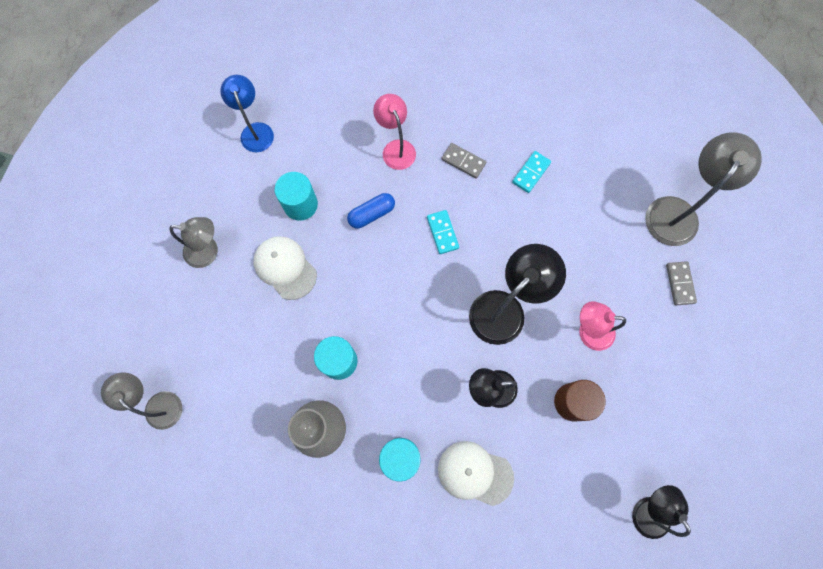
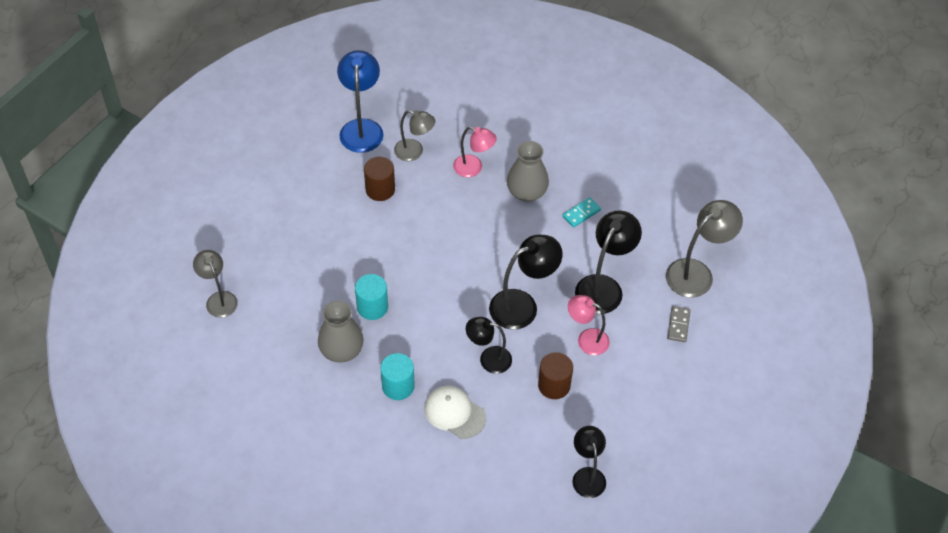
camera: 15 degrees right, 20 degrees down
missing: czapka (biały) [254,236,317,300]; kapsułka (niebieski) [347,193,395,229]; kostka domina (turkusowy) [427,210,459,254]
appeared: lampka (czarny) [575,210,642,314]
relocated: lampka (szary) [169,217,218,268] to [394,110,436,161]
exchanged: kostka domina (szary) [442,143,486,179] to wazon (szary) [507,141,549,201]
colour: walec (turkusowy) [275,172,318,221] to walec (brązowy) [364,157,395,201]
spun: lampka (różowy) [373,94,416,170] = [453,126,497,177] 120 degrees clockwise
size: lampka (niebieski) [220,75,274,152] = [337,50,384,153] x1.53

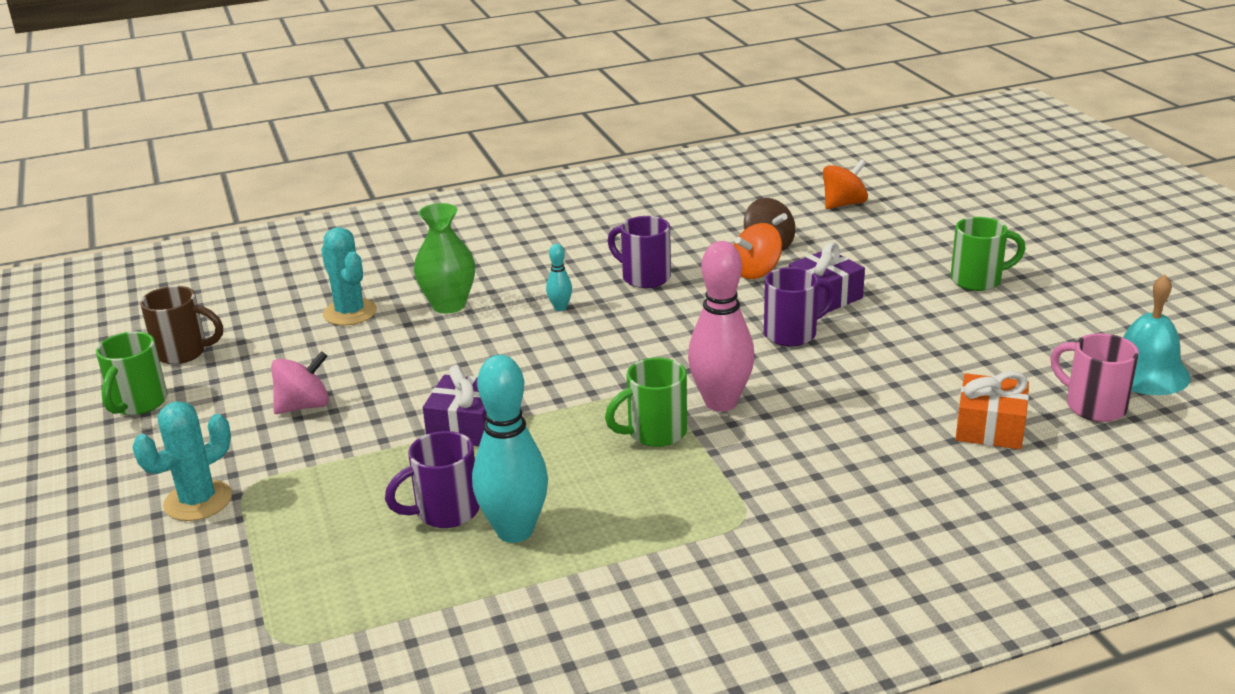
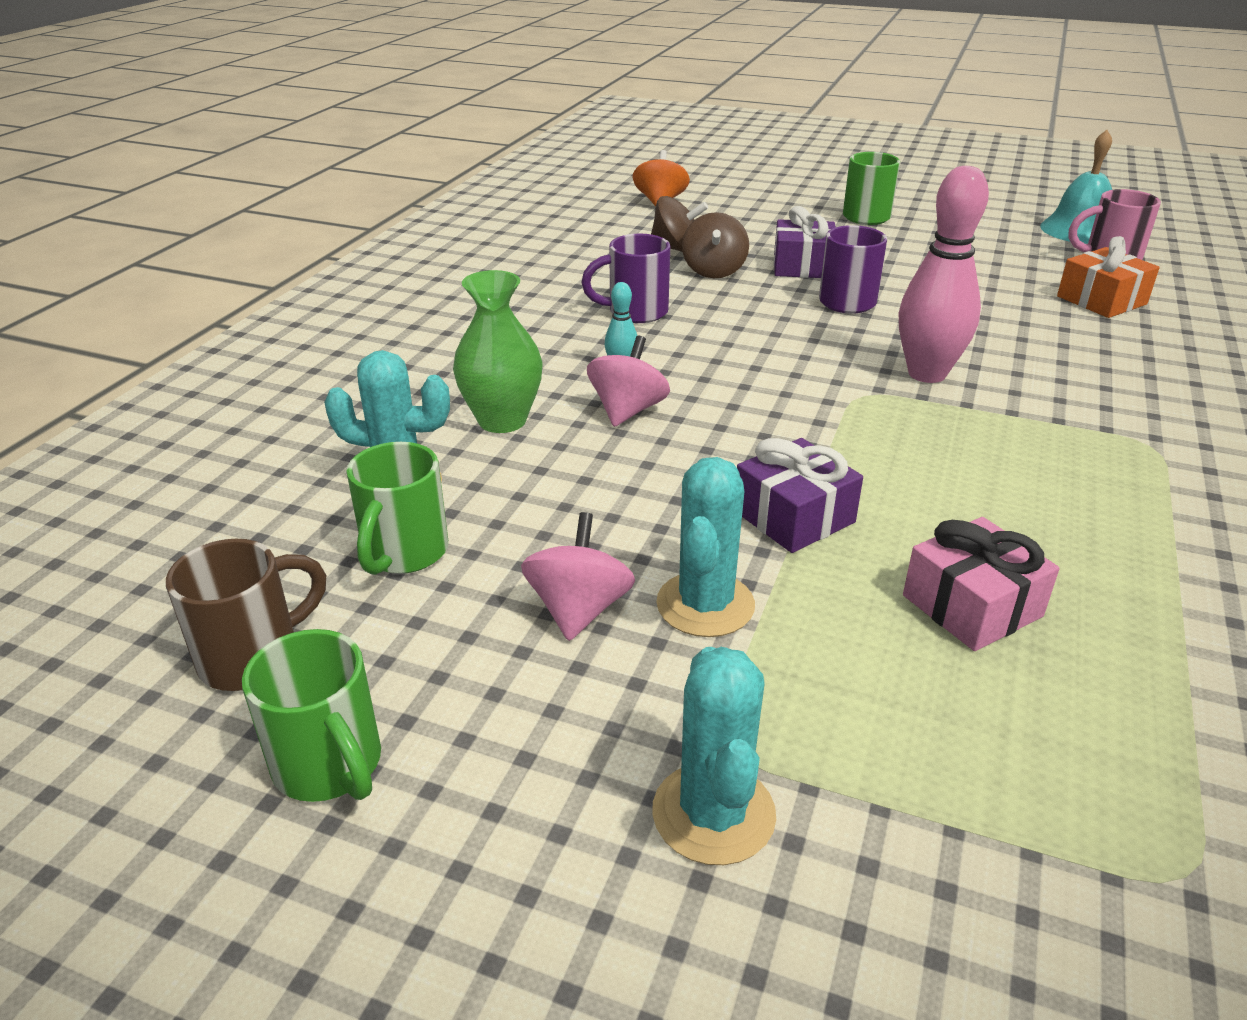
camera: 50 degrees left, 5 degrees up
missing: kręgiel (turkusowy) [472,355,548,543]
appeared: bączek (różowy) [587,335,670,427]; kaktus (turkusowy) [656,457,755,637]
relocated: kubek (zielony) [605,358,687,447] to [346,442,448,575]
exchanged: kubek (fioletowy) [385,431,480,528] to prezent (różowy) [903,517,1059,651]
colour: bączek (pomarańczowy) [734,223,782,279] to bączek (brązowy) [682,212,749,278]

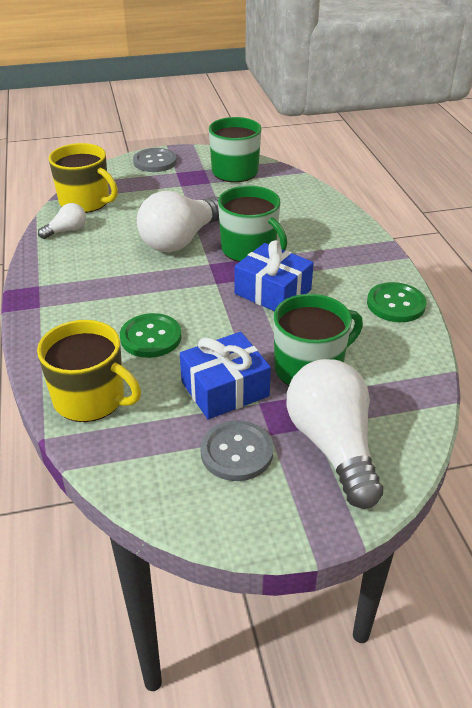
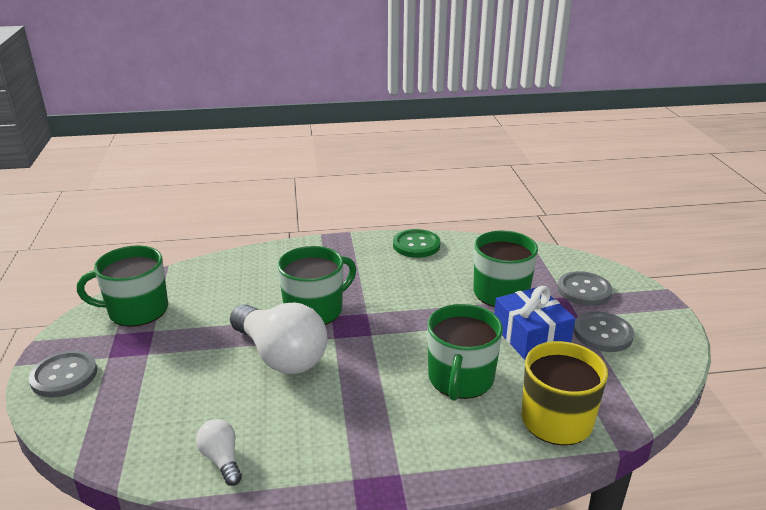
camera: 85 degrees left, 10 degrees down
missing: kubek (żółty) [49,143,118,213]; prezent (niebieski) [235,240,314,311]
exchanged: guzik (zielony) [120,313,182,358] to kubek (zielony) [427,304,503,401]; żarówka (biały) [287,359,383,509] to guzik (szary) [557,271,612,306]

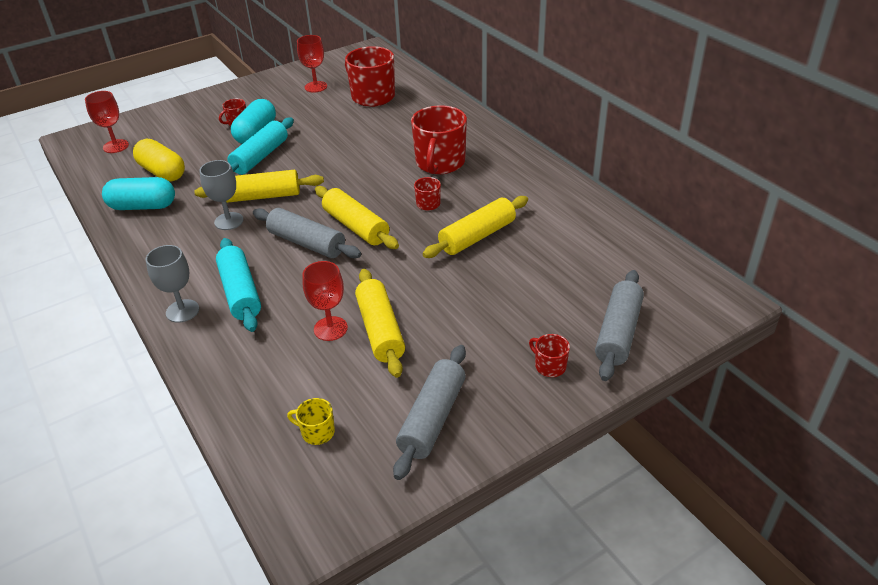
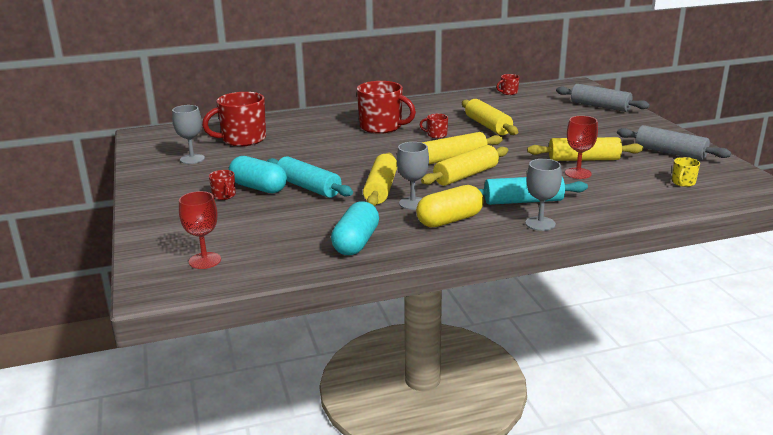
camera: 75 degrees left, 15 degrees down
relocated: kapsułka (żółty) [133,139,185,182] to [416,185,484,227]; kubek (czerwony) [529,334,570,377] to [496,74,520,95]
colour: wałek do ciasta (szary) [253,208,361,258] to wałek do ciasta (żółty) [421,145,508,186]; kielich (czerwony) [297,35,327,92] to kielich (szary) [172,105,205,164]

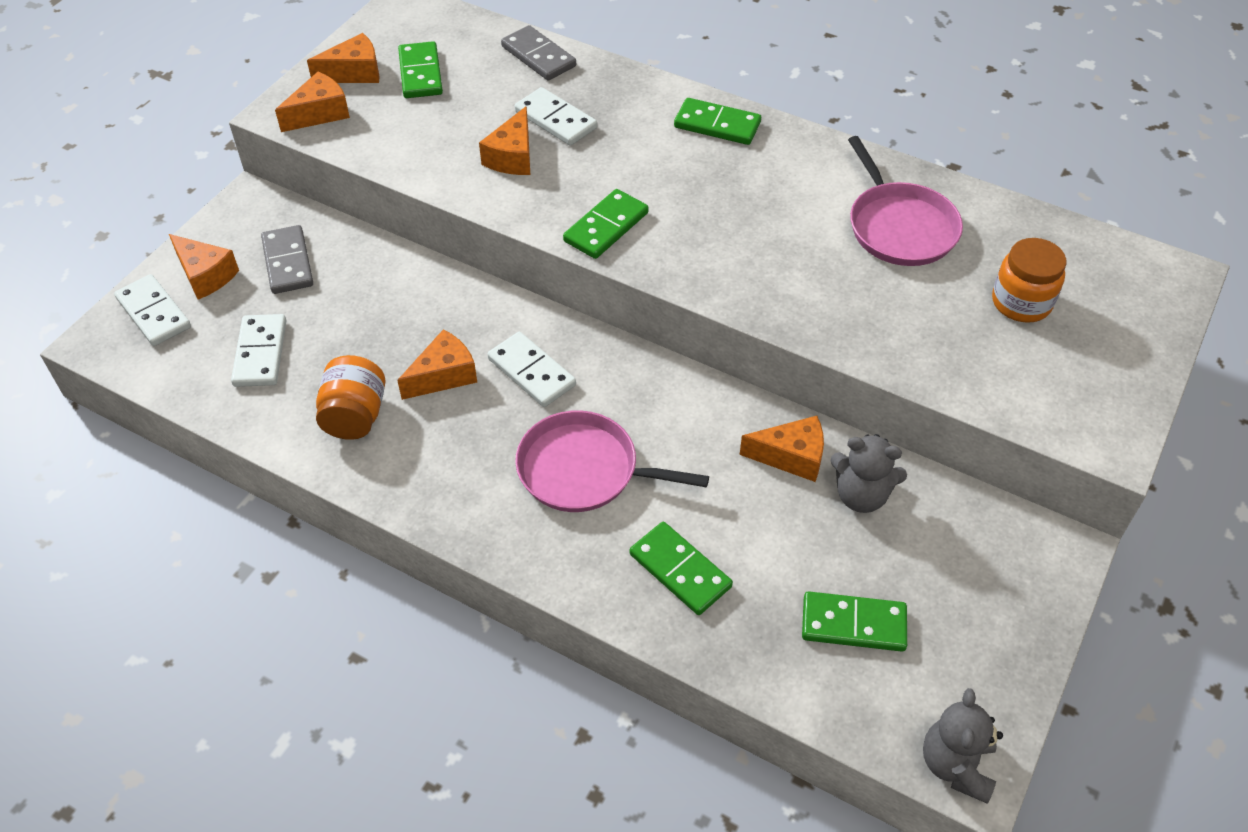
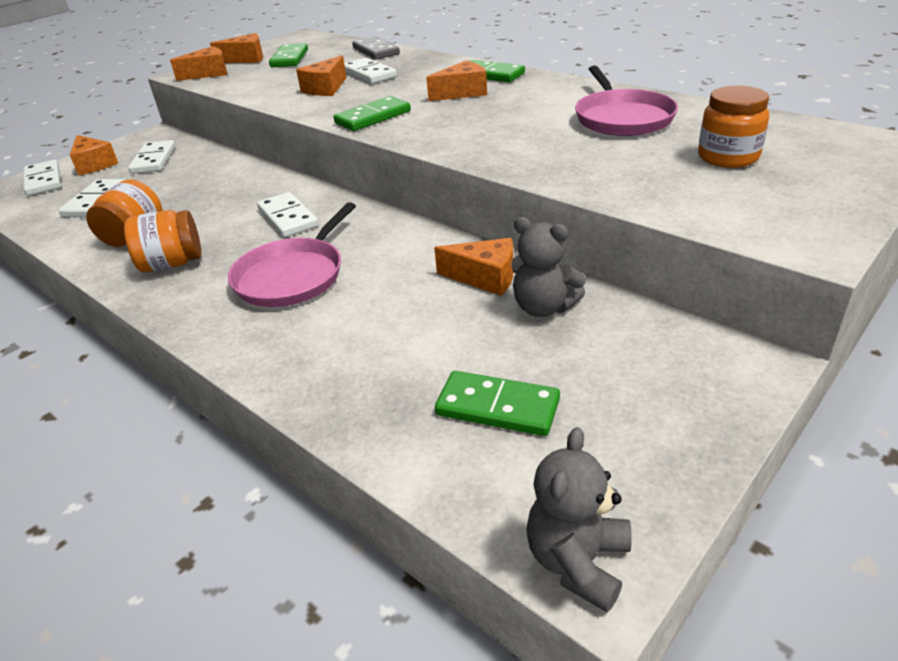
camera: 15 degrees right, 15 degrees down
missing: kostka domina (zielony) [630,522,733,615]
appeared: słoik (pomarańczowy) [124,210,201,272]
relocated: ser (pomarańczowy) [397,329,477,400] to [426,60,487,101]
colour: kostka domina (szary) [261,225,313,294] to kostka domina (biały) [128,140,176,174]
spun: patelnia (różowy) [515,410,709,512] = [228,202,356,307] 90 degrees counterclockwise

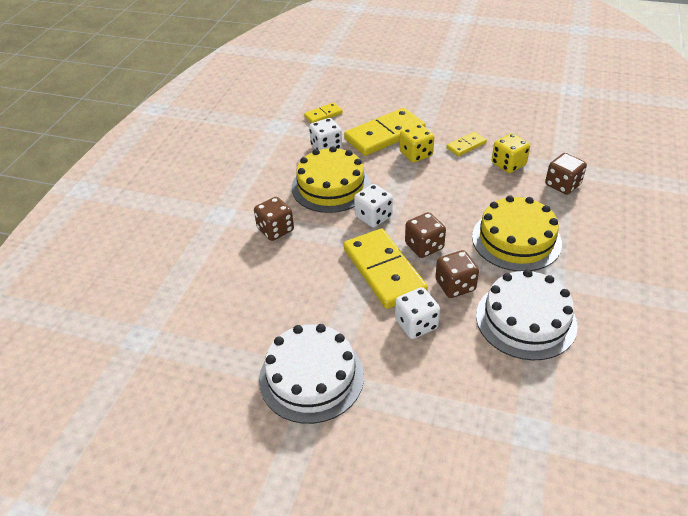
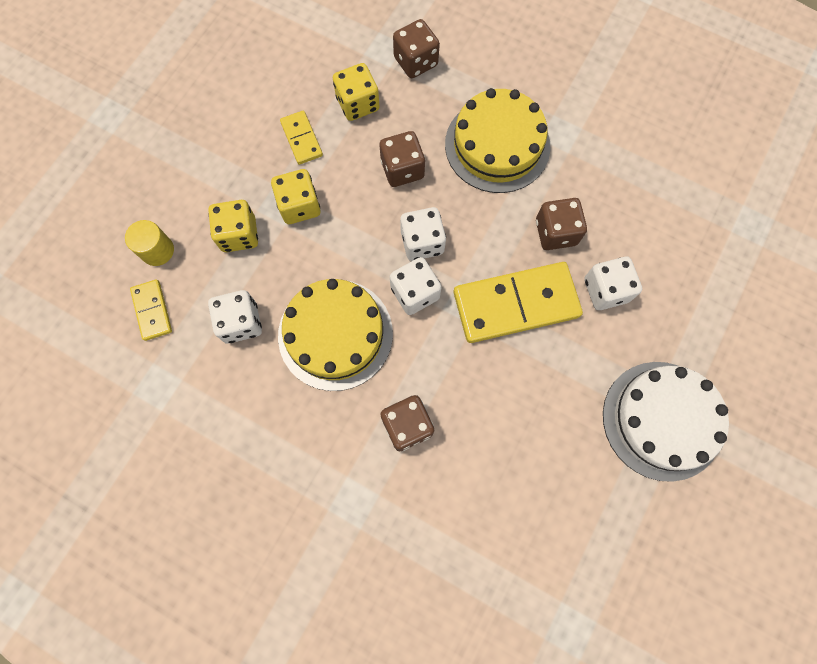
camera: 80 degrees left, 30 degrees up
missing: tort (biały) [476,269,578,360]
appeared: walec (żółty) [125,220,174,266]; kostka do gry (biały) [400,207,446,261]
relocated: kostka do gry (brązowy) [405,212,446,258] to [380,131,425,187]
exchanged: kostka domina (żółty) [344,108,426,156] to kostka do gry (żółty) [208,200,258,252]

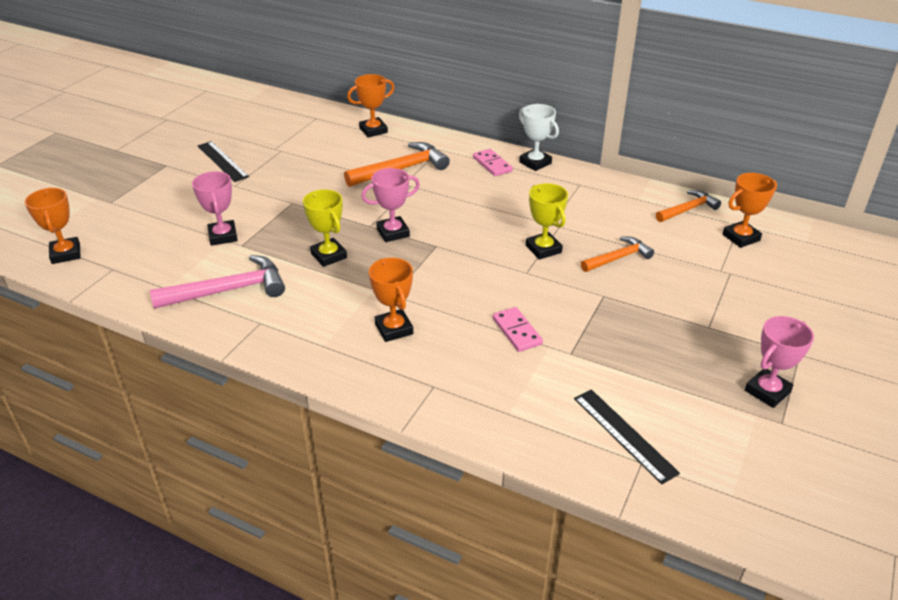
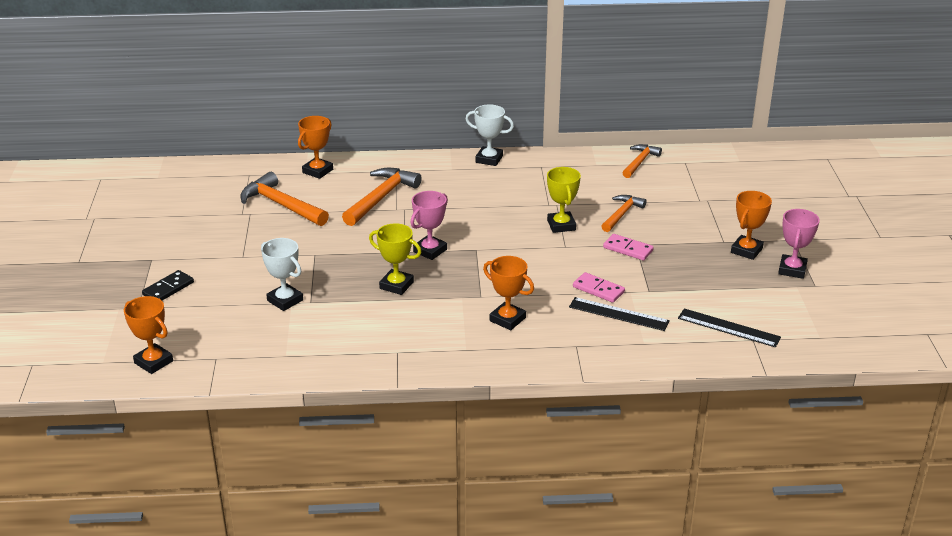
camera: 30 degrees left, 5 degrees down
missing: młotek (różowy) [150,255,285,309]
appeared: kostka domina (czarny) [142,270,194,300]; młotek (pomarańczowy) [240,172,329,226]
relocated: linijka (czarny) [198,141,249,182] to [569,297,670,331]; kostka domina (różowy) [473,149,513,176] to [603,234,654,260]; puchar (pomarańczowy) [723,173,777,248] to [731,191,772,260]
colour: puchar (różowy) [192,171,238,246] to puchar (biały) [261,238,303,311]
spun: puchar (żółty) [526,183,568,260] = [547,167,581,233] 45 degrees clockwise

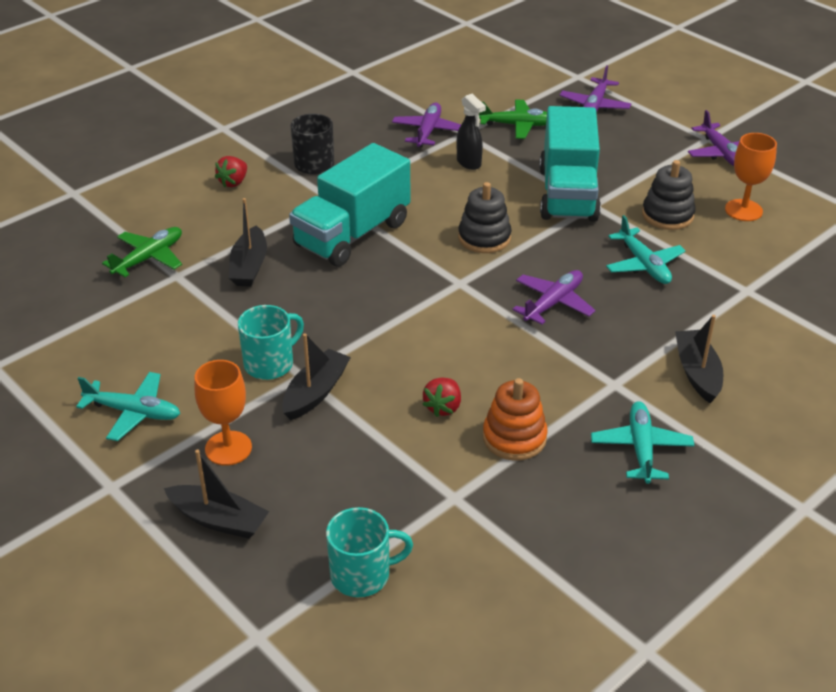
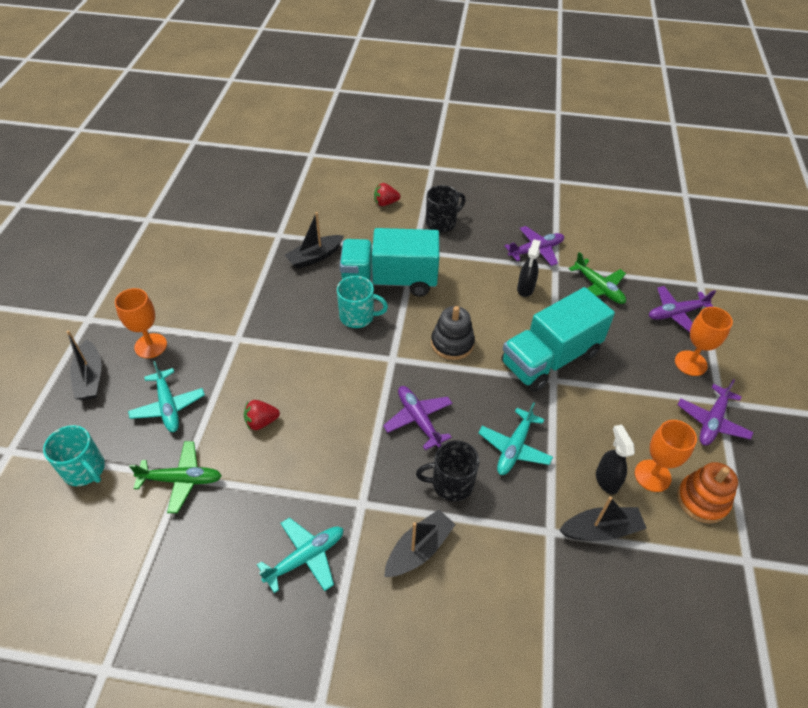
camera: 50 degrees right, 10 degrees up
missing: zabawka nakładanka (czarny) [642,160,696,230]
appeared: kubek (czarny) [416,440,479,502]; spryskiwacz (czarny) [596,425,635,494]; kielich (pomarańczowy) [675,307,733,376]
relocated: samolot (turkusowy) [76,372,180,441] to [128,361,205,432]; samolot (zielony) [102,227,182,277] to [129,441,222,513]; kubek (turkusowy) [238,305,304,380] to [337,276,388,328]; łódka (czarny) [282,333,351,420] to [559,496,647,541]; zabawka nakładanka (pomarańczowy) [483,378,548,461] to [677,462,738,524]
spun: samolot (fioletowy) [513,270,596,325] = [383,386,452,450] 120 degrees counterclockwise

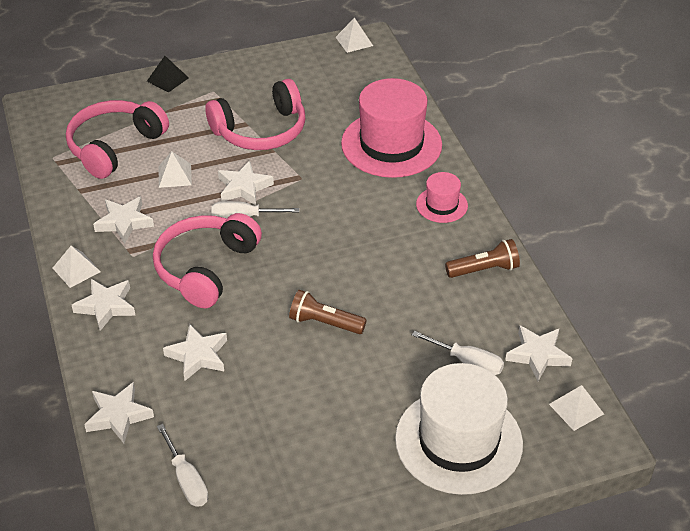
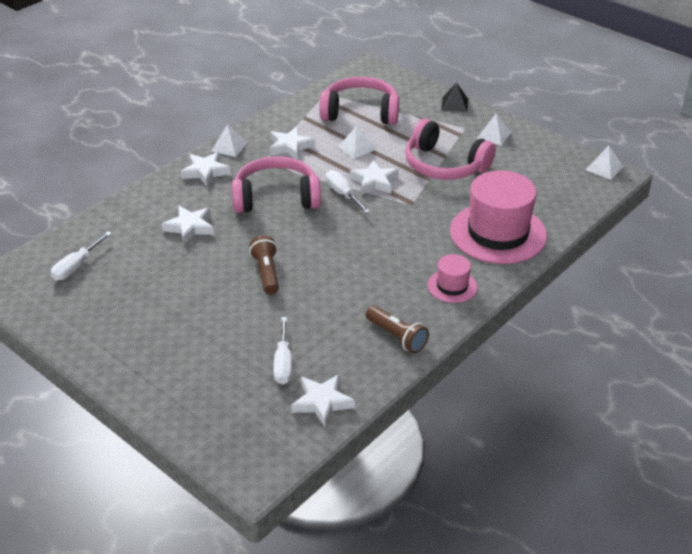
camera: 60 degrees right, 5 degrees down
missing: gwiazda (biały) [84,382,154,443]; kapelusz (biały) [395,363,523,495]
relocated: piramida (biały) [549,385,604,431] to [476,113,511,146]

